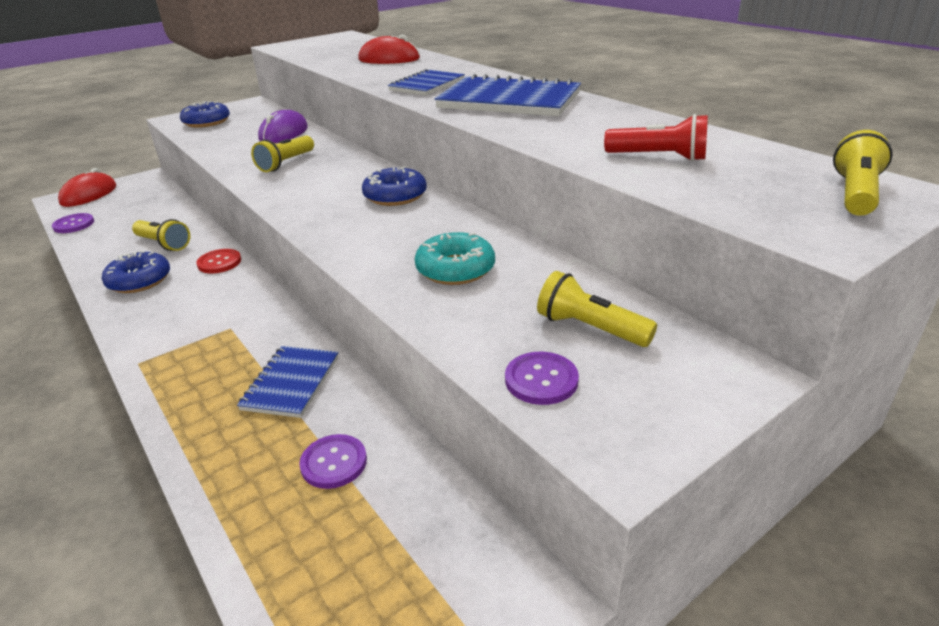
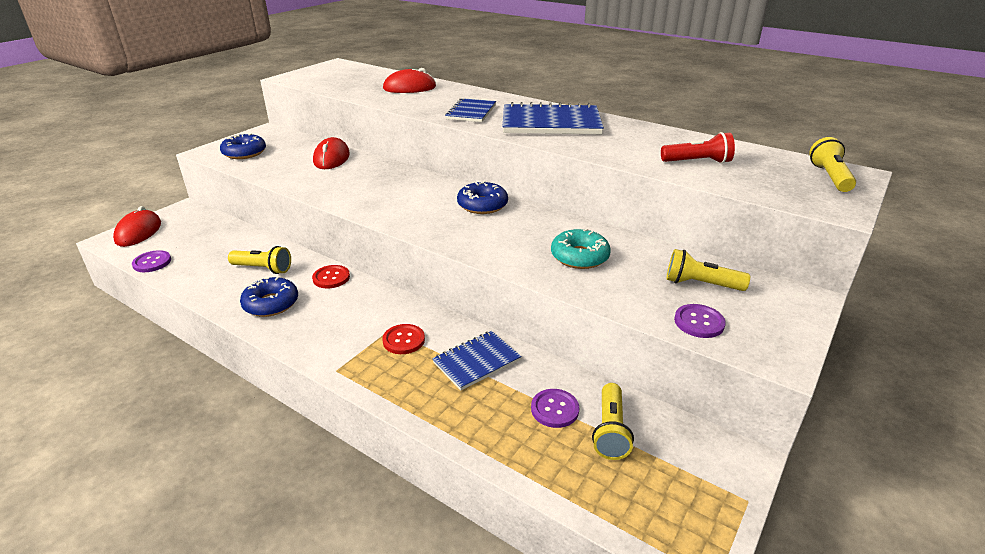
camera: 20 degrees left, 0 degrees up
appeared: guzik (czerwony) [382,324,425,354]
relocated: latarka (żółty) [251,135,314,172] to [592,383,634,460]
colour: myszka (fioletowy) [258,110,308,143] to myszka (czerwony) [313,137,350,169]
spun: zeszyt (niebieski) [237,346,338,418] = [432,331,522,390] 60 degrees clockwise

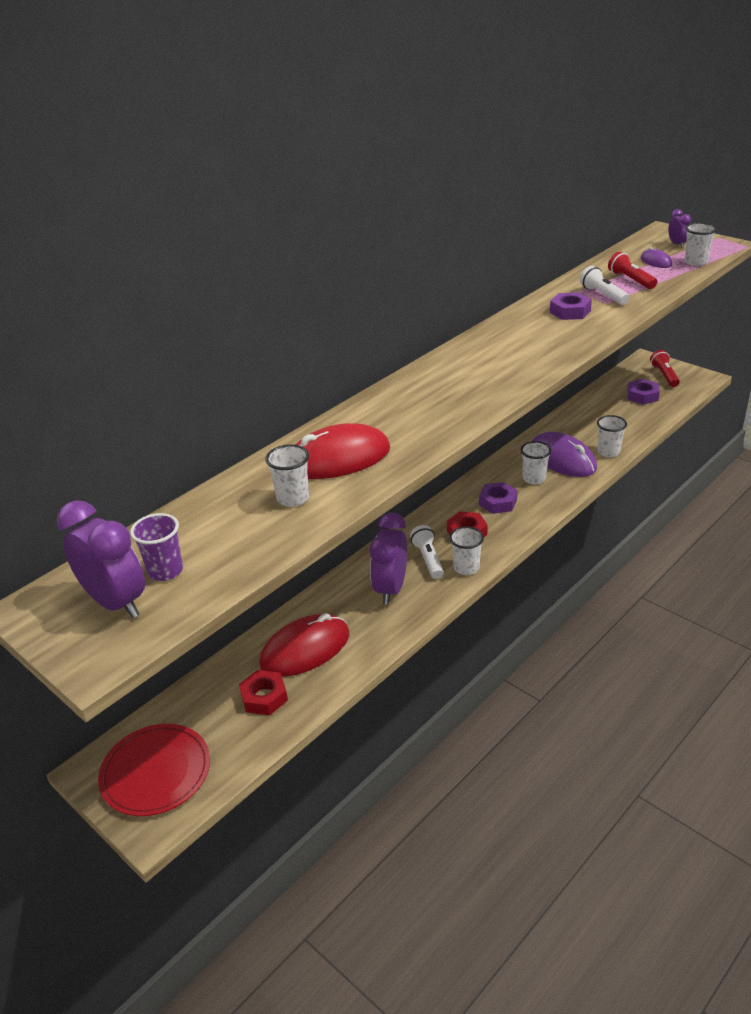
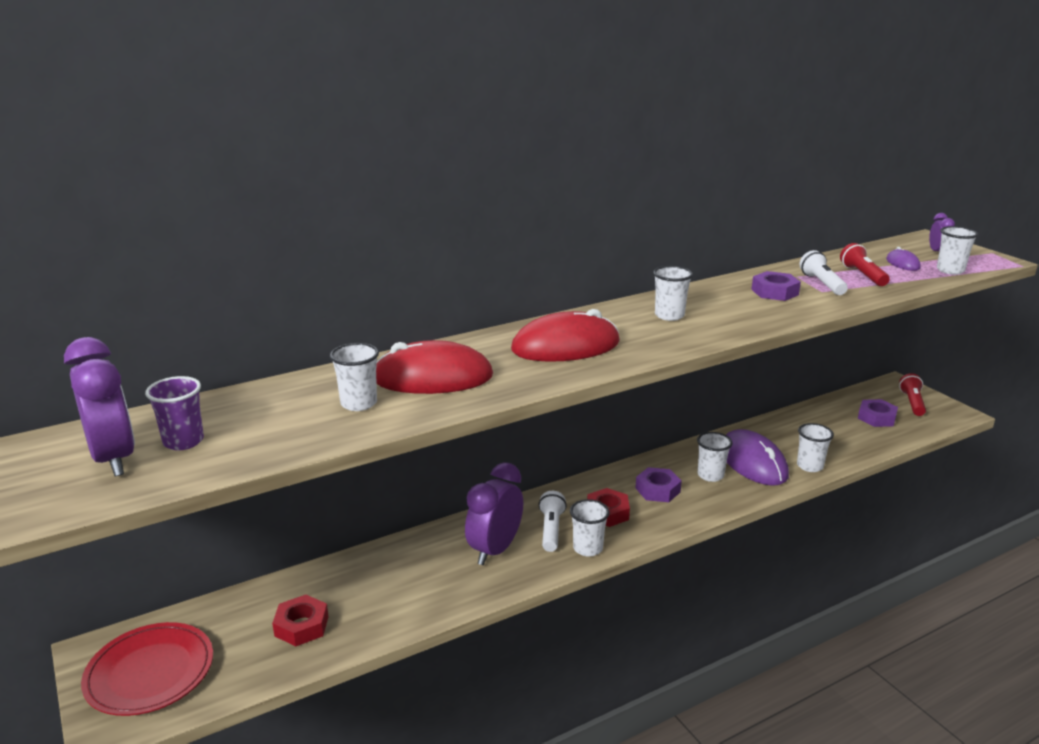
camera: 15 degrees right, 10 degrees down
appeared: szklanka (biały) [653,266,693,321]
relocated: myszka (czerwony) [259,613,349,677] to [511,309,620,362]

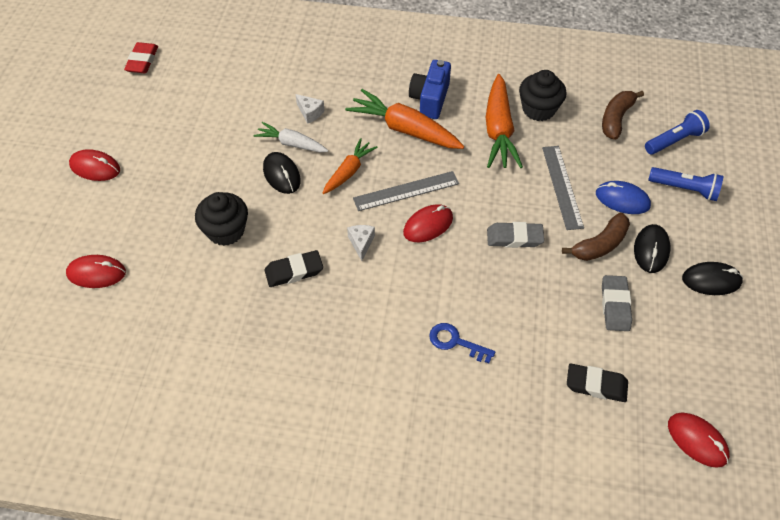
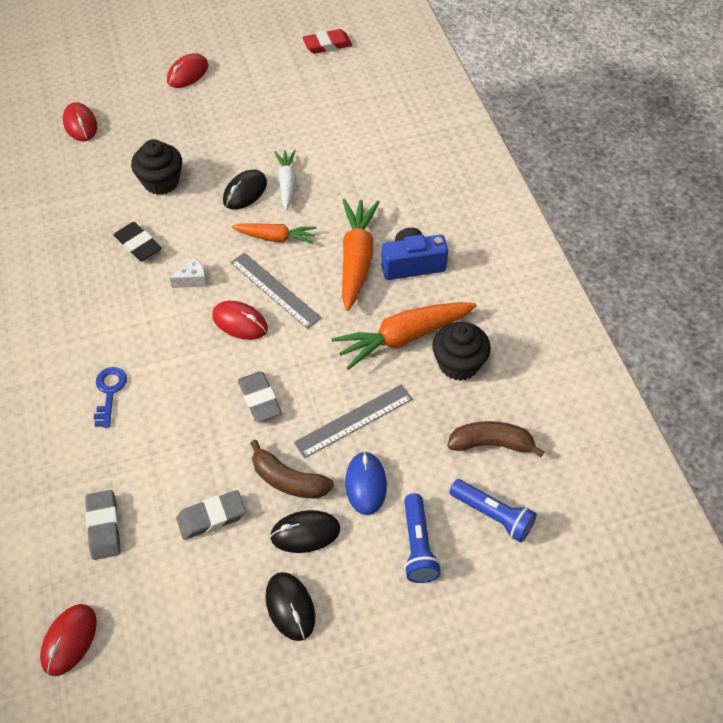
camera: 65 degrees right, 0 degrees up
missing: ser (biały) [296,94,325,124]
colour: gumka do mazania (czarny) [567,364,628,402] to gumka do mazania (szary) [85,490,121,560]
spun: myszka (czerwony) [69,149,120,181] = [167,53,208,88] 45 degrees clockwise

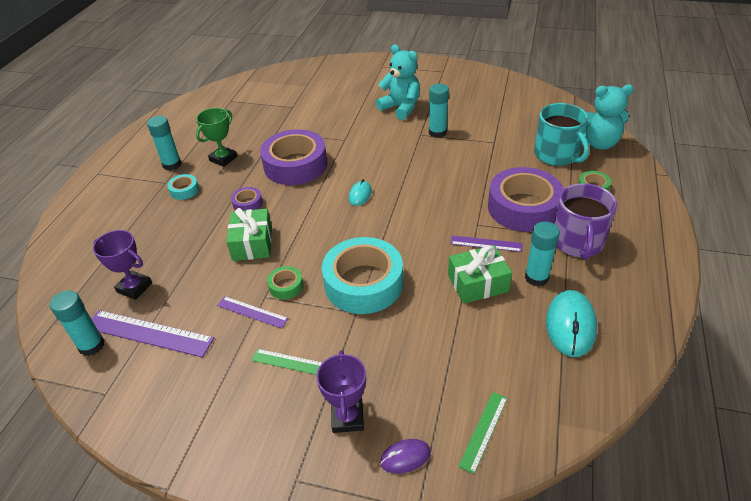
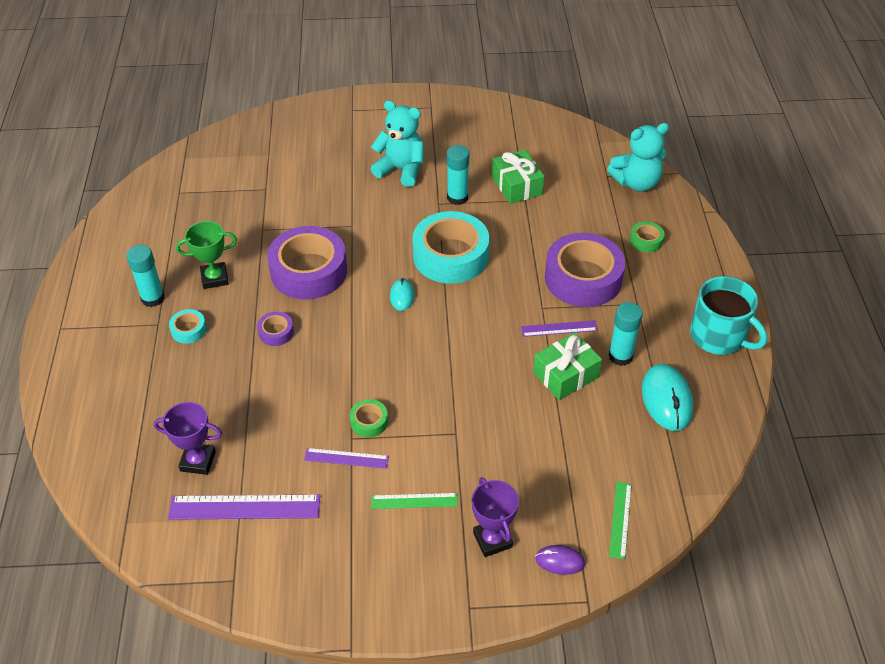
camera: 20 degrees left, 5 degrees up
missing: klej w sztyfcie (turkusowy) [50,290,105,356]; kubek (fioletowy) [554,183,617,260]
relocated: prezent (zielony) [227,208,272,261] to [492,150,544,204]; taśma klejąca (turkusowy) [322,237,403,314] to [412,211,489,284]; kubek (turkusowy) [534,103,589,166] to [690,276,767,355]
spun: puchar (zielony) [196,108,237,167] = [176,221,237,289] 60 degrees clockwise; myszka (fioletowy) [380,439,431,474] = [535,545,585,575] 45 degrees clockwise

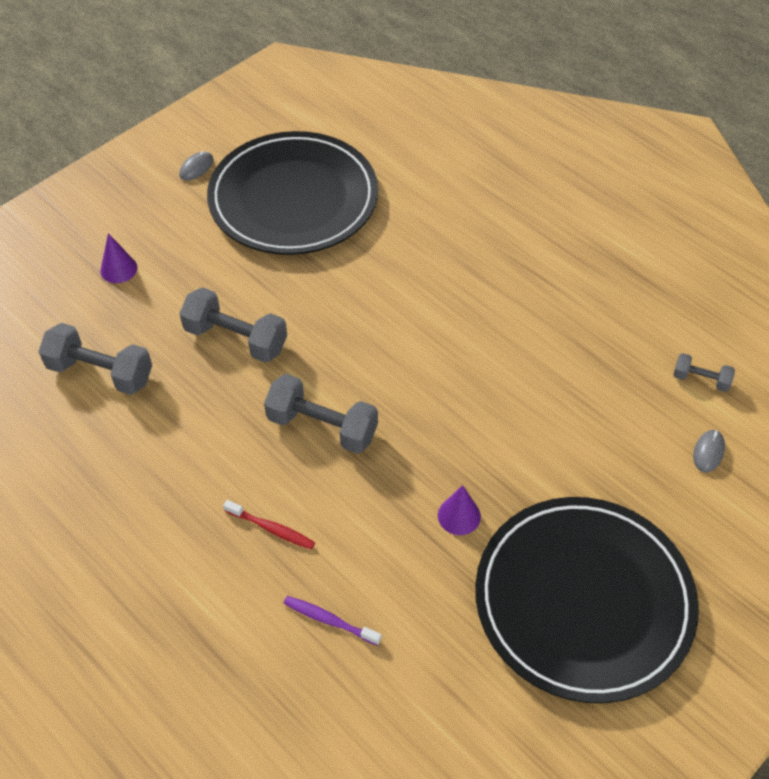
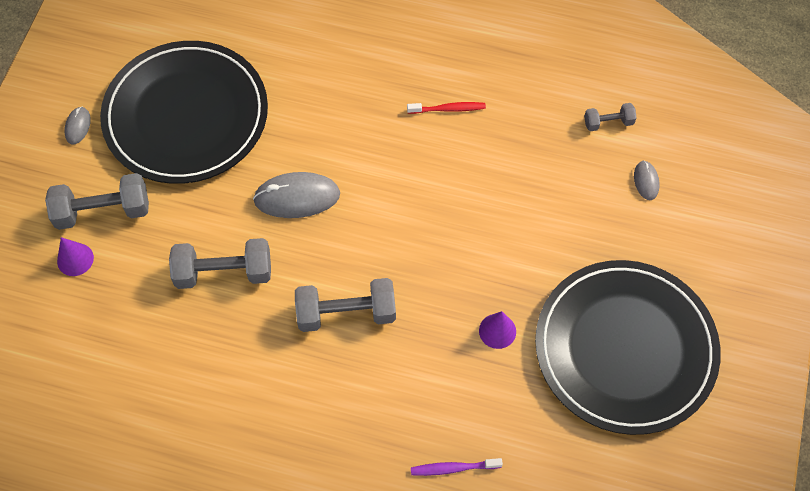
camera: 30 degrees left, 10 degrees up
appeared: myszka (szary) [253,172,340,218]
relocated: hantel (szary) [38,323,152,395] to [45,173,149,230]; szczoteczka do zębów (czerwony) [223,500,315,550] to [407,102,486,114]

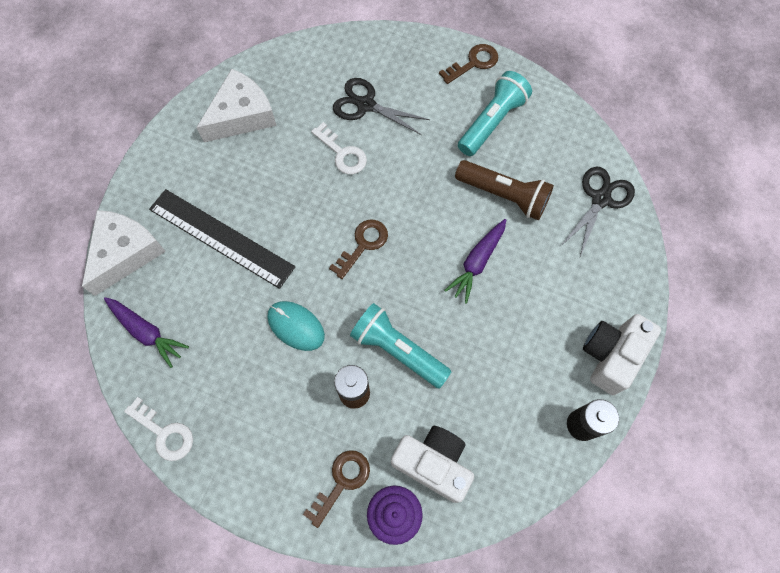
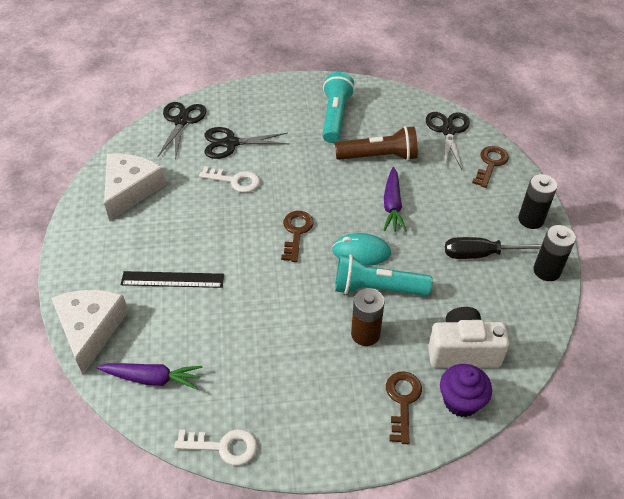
camera: 30 degrees left, 20 degrees down
appeared: nożyczki (czarny) [158,102,206,160]; śrubokręt (czarny) [445,237,542,259]
relocated: myszka (turkusowy) [267,301,325,351] to [332,233,391,266]; klucz (brązowy) [439,44,498,84] to [472,146,509,188]
exchanged: aparat fotograficzny (biały) [583,314,661,395] to bateria (czarny) [518,174,557,229]
size: linijka (czarny) [149,189,295,289] = [120,271,224,288] x0.65

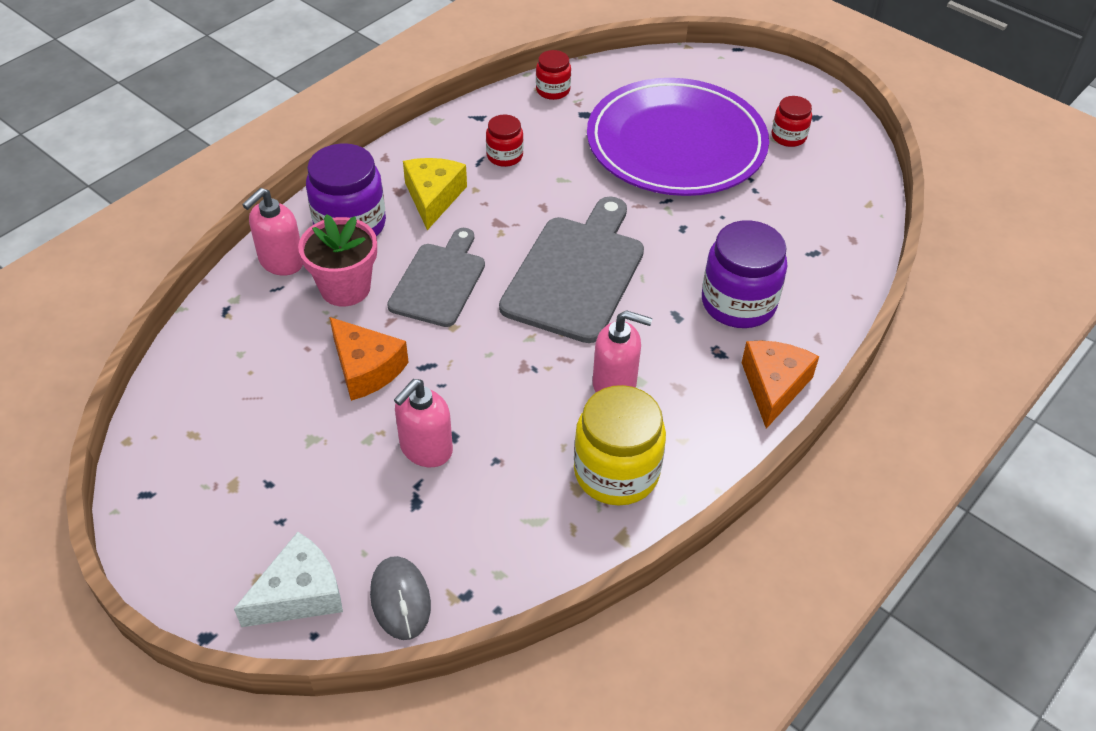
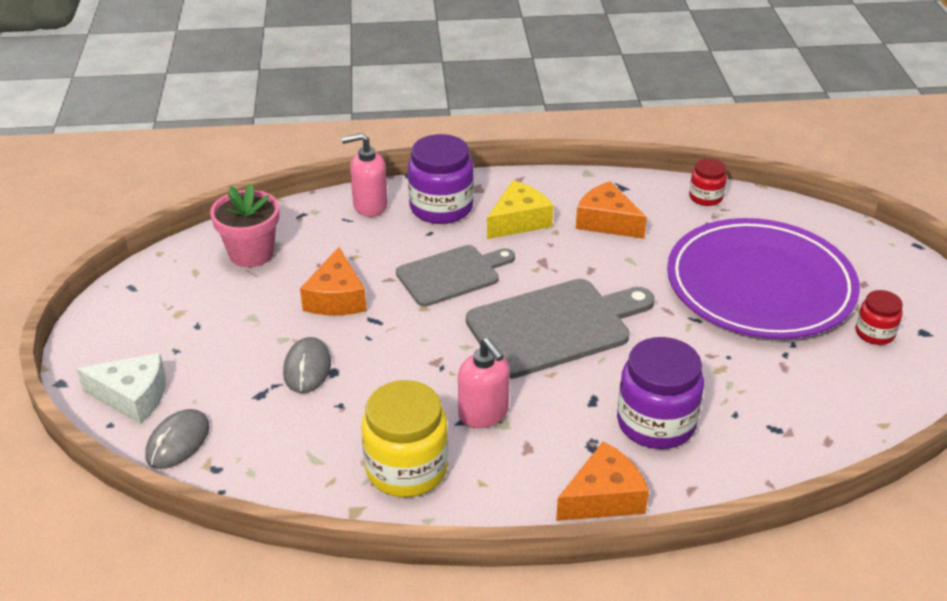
camera: 45 degrees right, 10 degrees down
relocated: doniczka (różowy) [298,214,377,306] to [210,183,279,267]
exchanged: dozownik mydła (różowy) [394,379,453,467] to myszka (szary) [283,337,331,393]; słoik (czerwony) [486,115,523,167] to ser (pomarańczowy) [576,181,647,239]

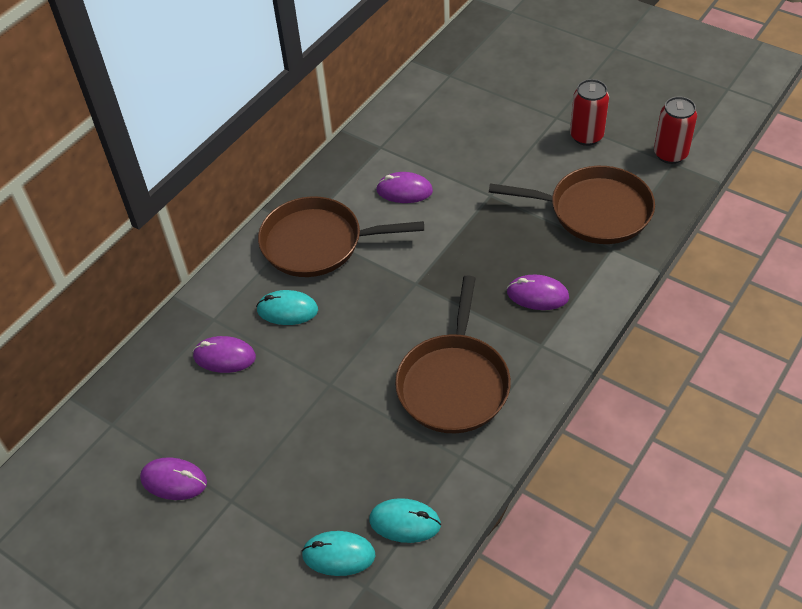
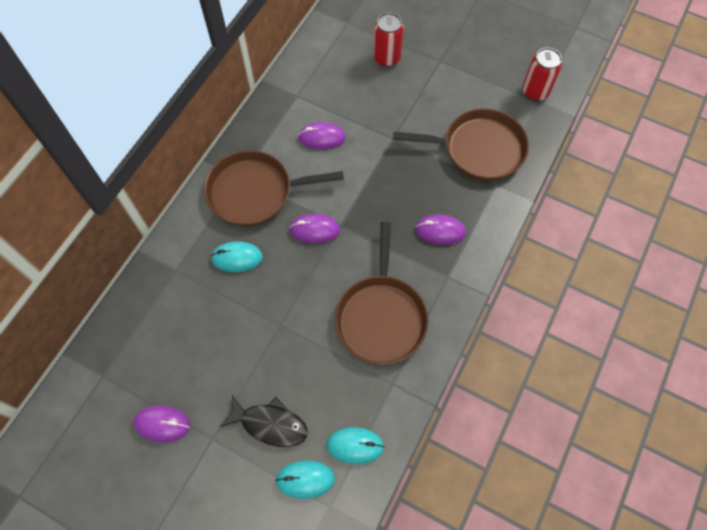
camera: 10 degrees left, 15 degrees up
appeared: ryba (czarny) [220,395,308,447]
relocated: myszka (fioletowy) [193,336,256,373] to [289,214,340,244]; puszka (czerwony) [570,79,609,146] to [373,12,404,67]

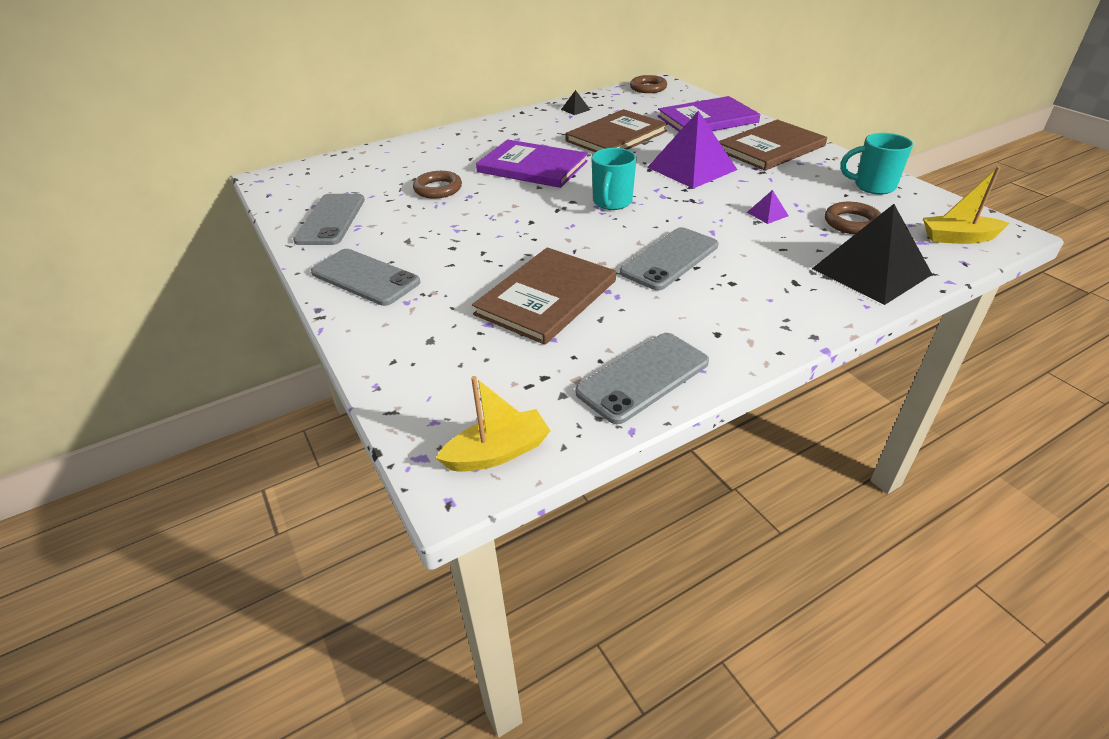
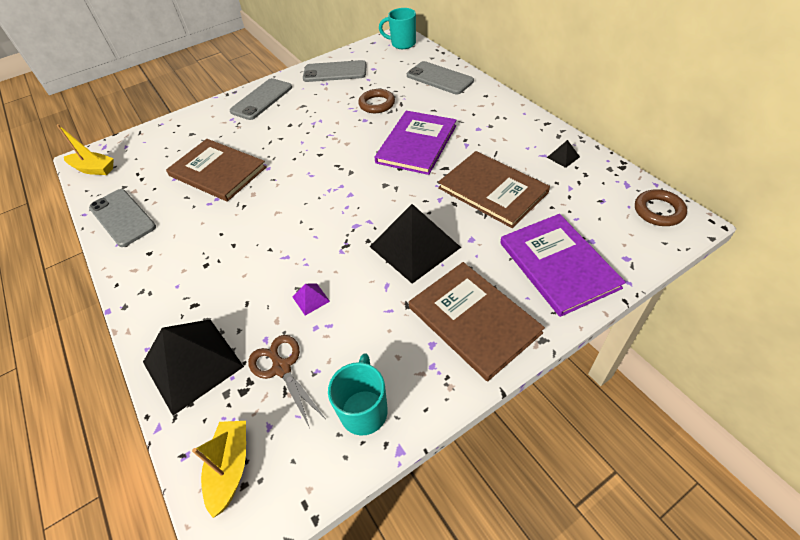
camera: 90 degrees right, 10 degrees up
relocated: kubek (turkusowy) [591,148,637,210] to [379,8,416,49]; telefon (szary) [620,227,719,290] to [407,61,474,94]
exchanged: pierścień (brązowy) [825,202,881,235] to nożyczki (brązowy) [248,335,325,428]
colour: piramida (fioletowy) [647,111,737,188] to piramida (czarny) [369,204,461,284]
spun: łódka (żółty) [436,376,550,472] = [56,124,114,175] 45 degrees counterclockwise

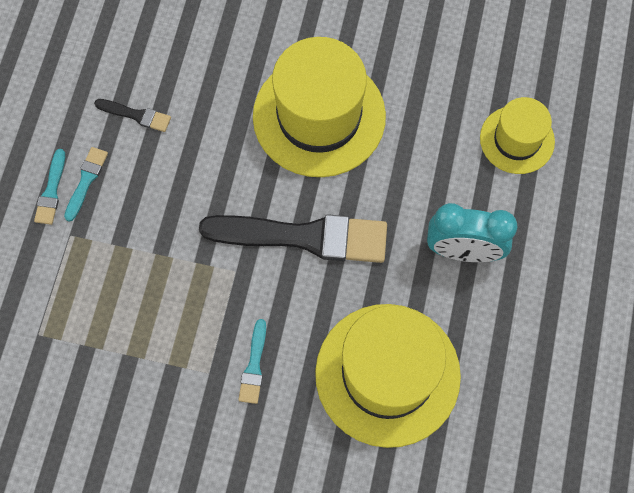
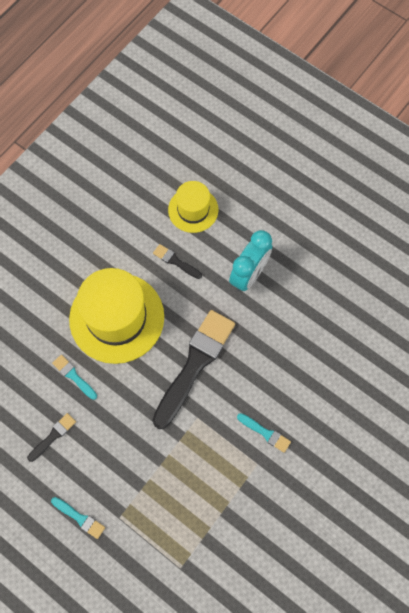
camera: 65 degrees left, 0 degrees up
missing: kapelusz (żółty) [315,304,461,448]
appeared: pędzel (czarny) [153,244,202,279]
relocated: pędzel (turkusowy) [64,147,108,222] to [52,355,97,400]

